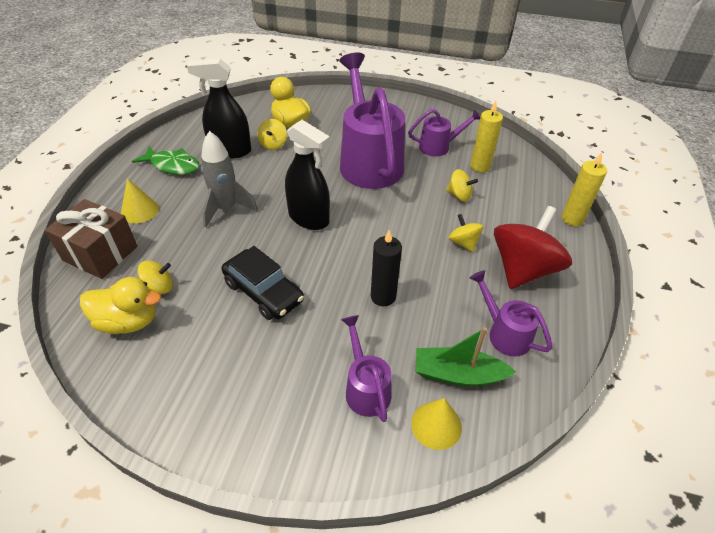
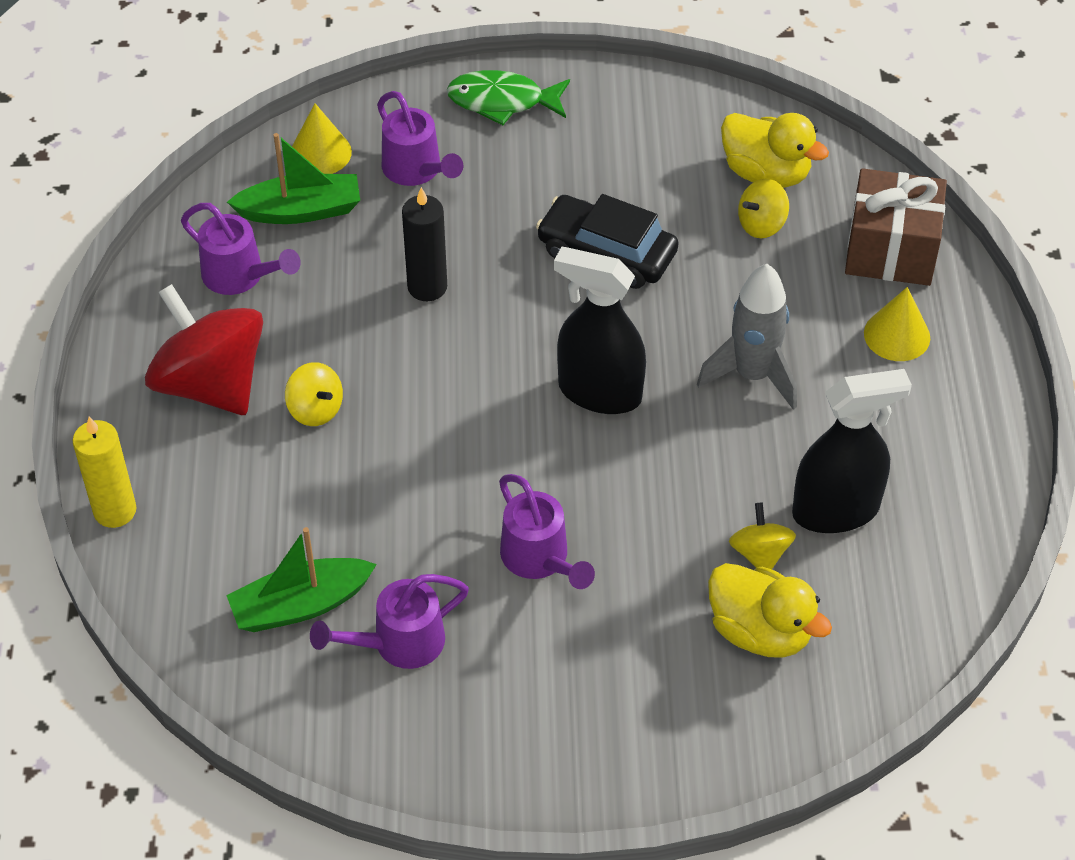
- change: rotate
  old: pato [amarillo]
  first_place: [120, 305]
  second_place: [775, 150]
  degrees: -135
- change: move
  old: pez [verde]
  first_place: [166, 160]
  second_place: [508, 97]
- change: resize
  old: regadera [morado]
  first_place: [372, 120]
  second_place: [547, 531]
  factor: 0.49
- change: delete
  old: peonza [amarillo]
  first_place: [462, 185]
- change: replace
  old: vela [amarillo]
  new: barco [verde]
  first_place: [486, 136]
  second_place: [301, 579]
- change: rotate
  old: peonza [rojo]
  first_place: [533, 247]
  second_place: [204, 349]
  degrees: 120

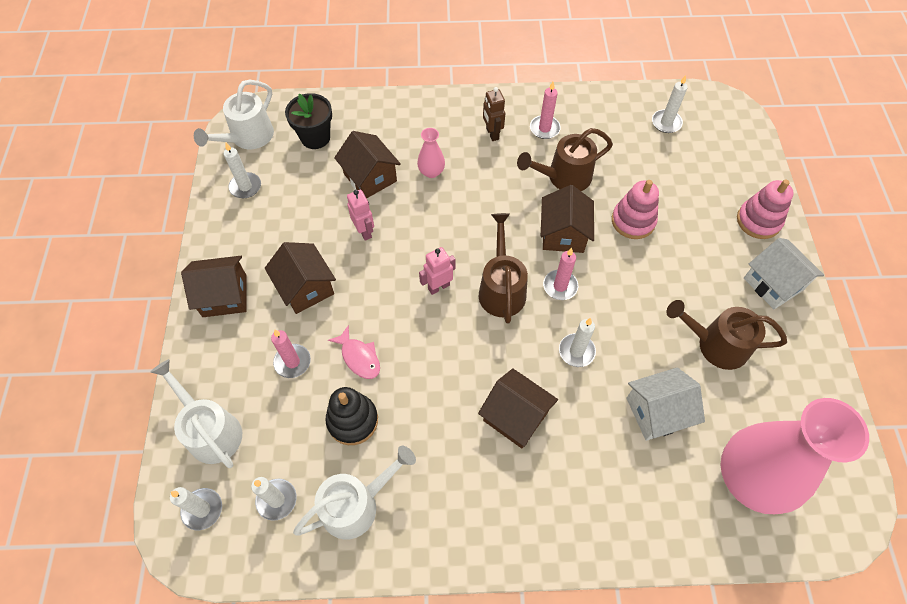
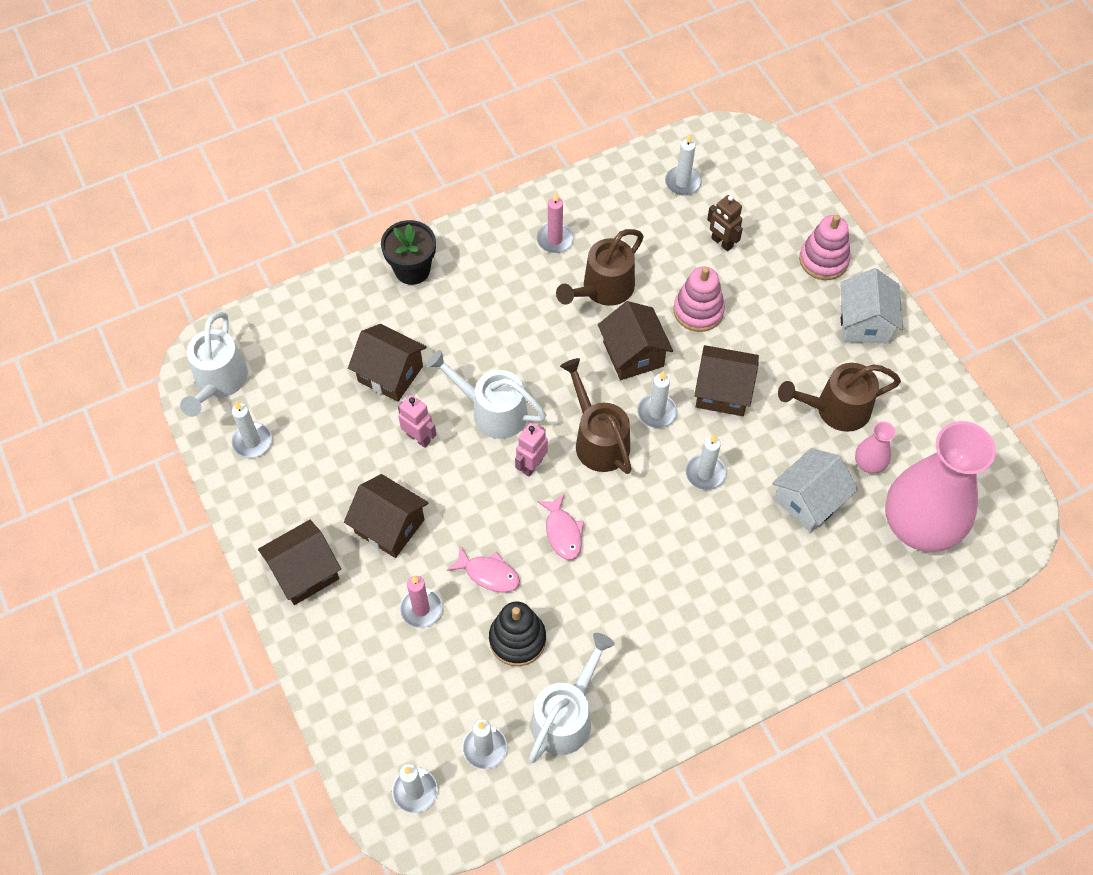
- change: move
  old: regadera [blanco]
  first_place: [196, 413]
  second_place: [486, 394]
- change: move
  old: maceta [negro]
  first_place: [308, 121]
  second_place: [408, 252]
- change: move
  old: florero [rosa]
  first_place: [431, 153]
  second_place: [875, 447]
- change: move
  old: casa [marrón]
  first_place: [518, 408]
  second_place: [726, 380]
- change: move
  old: robot [marrón]
  first_place: [494, 114]
  second_place: [725, 223]
- change: recolor
  old: vela [rosa]
  new: vela [blanco]
  first_place: [560, 274]
  second_place: [657, 399]
- change: rotate
  old: casa [blanco]
  first_place: [784, 273]
  second_place: [871, 306]
  degrees: 60
- change: insert
  new: pez [rosa]
  second_place: [560, 526]

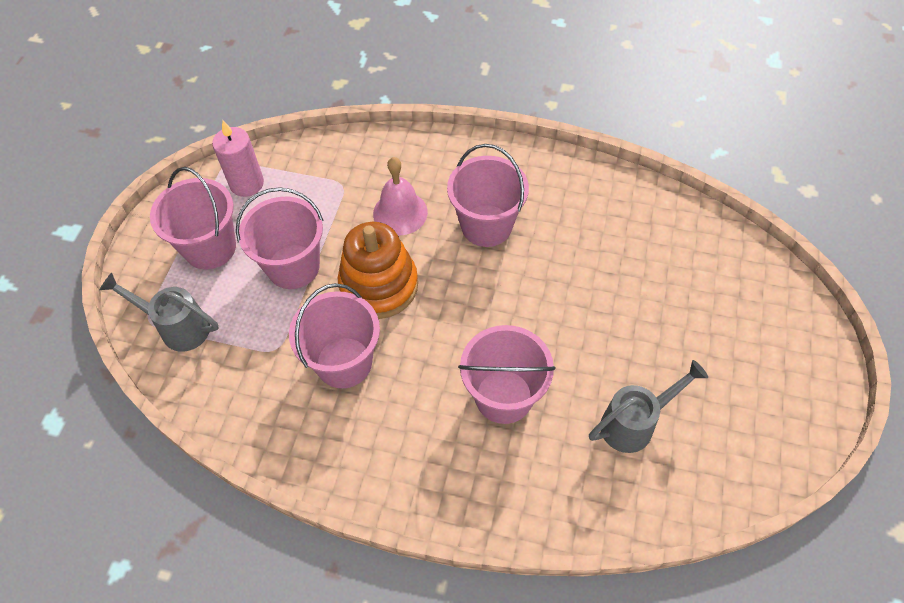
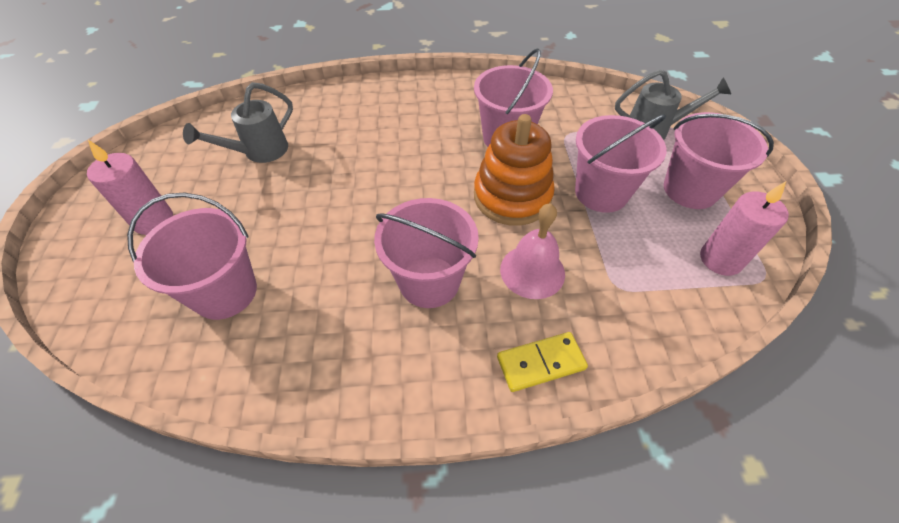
- change: move
  old: balde [rosa]
  first_place: [506, 374]
  second_place: [192, 256]
- change: insert
  new: vela [rosa]
  second_place: [130, 187]
- change: insert
  new: ficha de dominó [amarillo]
  second_place: [542, 362]

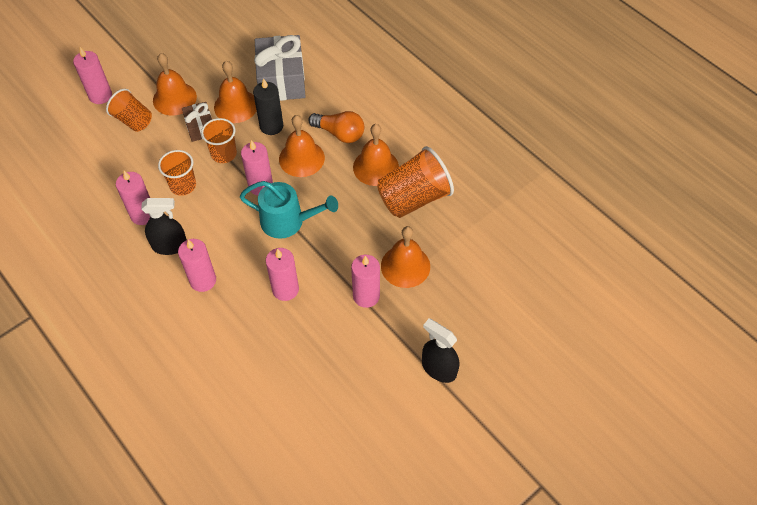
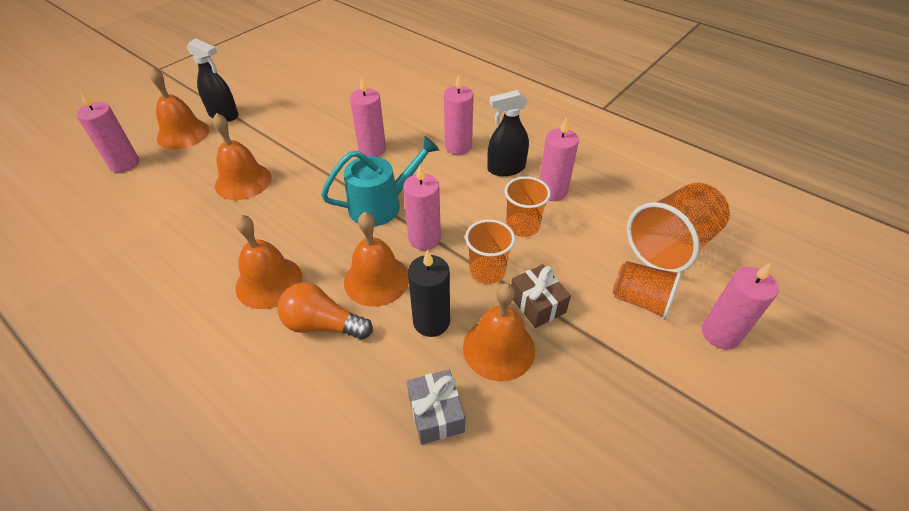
- change: move
  old: campana [naranja]
  first_place: [175, 84]
  second_place: [179, 108]
- change: rotate
  old: regadera [turquesa]
  first_place: [289, 210]
  second_place: [380, 181]
  degrees: 150
- change: resize
  old: regalo [gris]
  first_place: [280, 68]
  second_place: [436, 407]
  factor: 0.54
- change: move
  old: vela [rosa]
  first_place: [365, 281]
  second_place: [107, 132]
- change: move
  old: vaso [naranja]
  first_place: [415, 182]
  second_place: [678, 227]

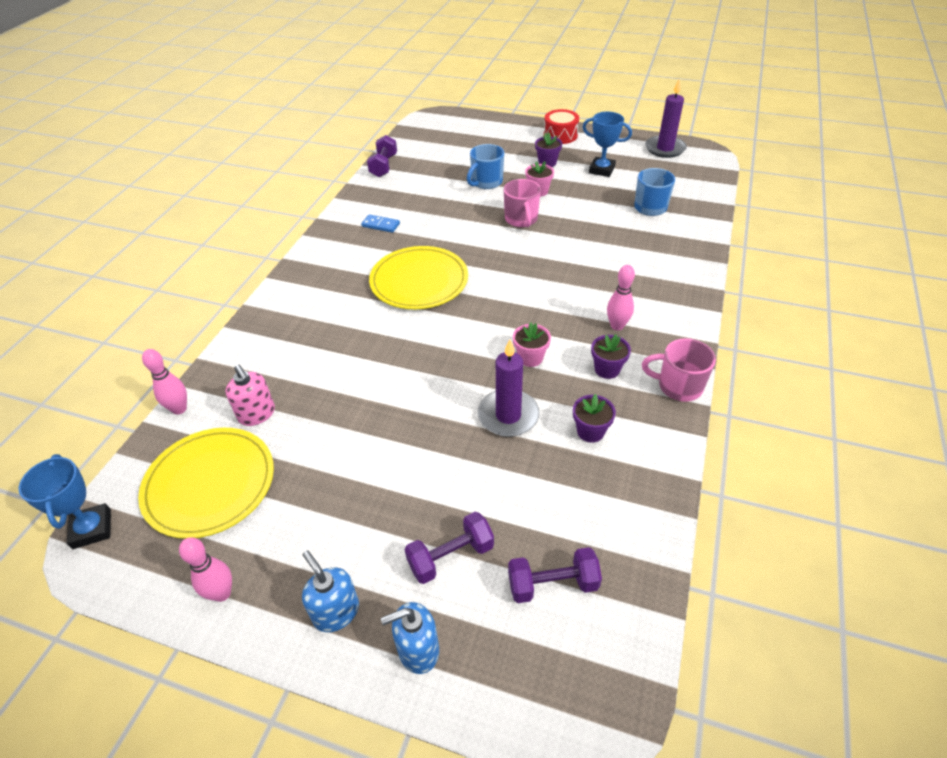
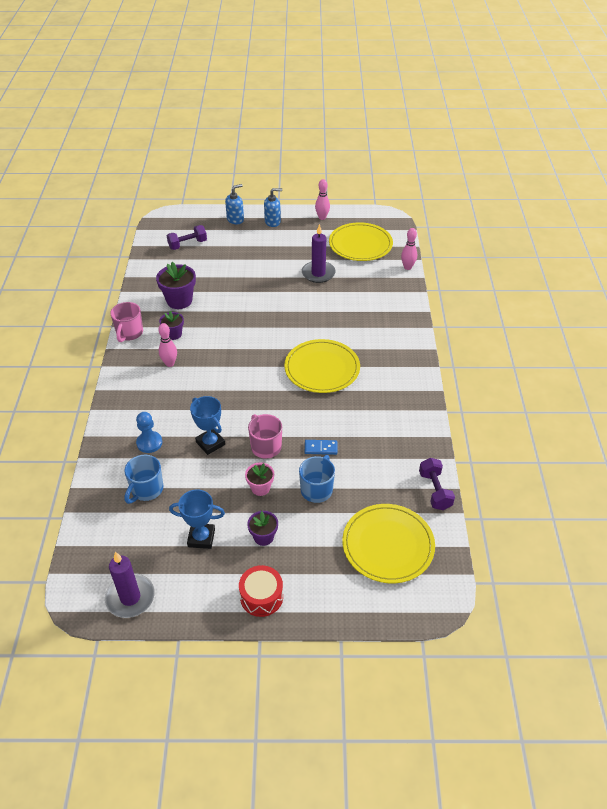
- change: move
  old: trofeo [azul]
  first_place: [65, 501]
  second_place: [207, 425]
- change: delete
  old: dispensador de jabón [rosa]
  first_place: [250, 395]
- change: rotate
  old: dispensador de jabón [azul]
  first_place: [330, 591]
  second_place: [273, 207]
  degrees: -45
- change: move
  old: ficha de dominó [azul]
  first_place: [380, 223]
  second_place: [321, 447]
- change: delete
  old: mancuerna [morado]
  first_place: [449, 548]
- change: move
  old: vela [morado]
  first_place: [509, 388]
  second_place: [319, 253]
- change: delete
  old: maceta [rosa]
  first_place: [532, 344]
- change: resize
  old: maceta [morado]
  first_place: [594, 418]
  second_place: [176, 285]
  factor: 1.67
- change: rotate
  old: taza [rosa]
  first_place: [679, 370]
  second_place: [126, 322]
  degrees: 105
- change: insert
  new: peón [azul]
  second_place: [149, 432]
- change: insert
  new: plato [amarillo]
  second_place: [388, 543]

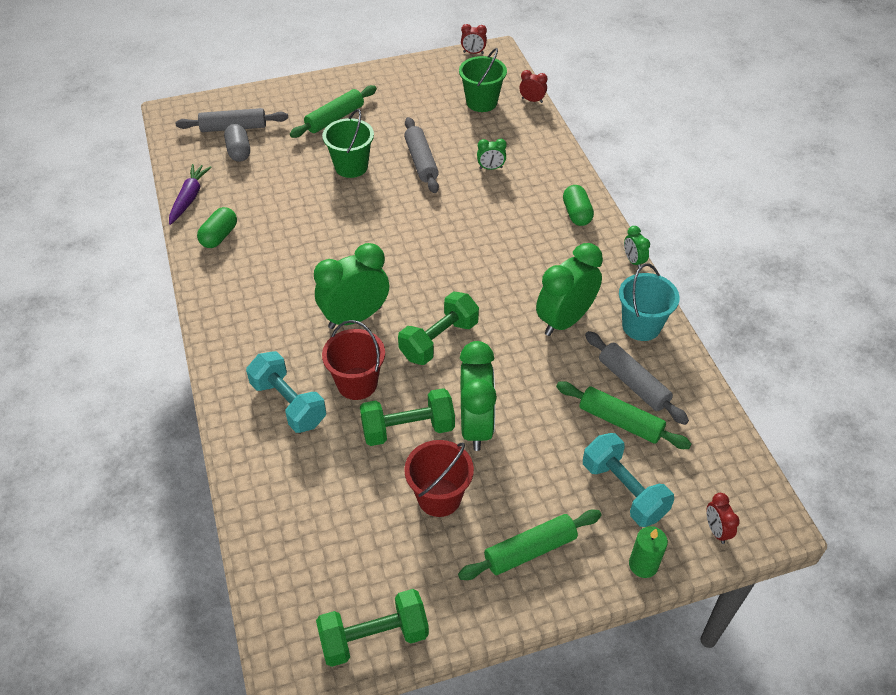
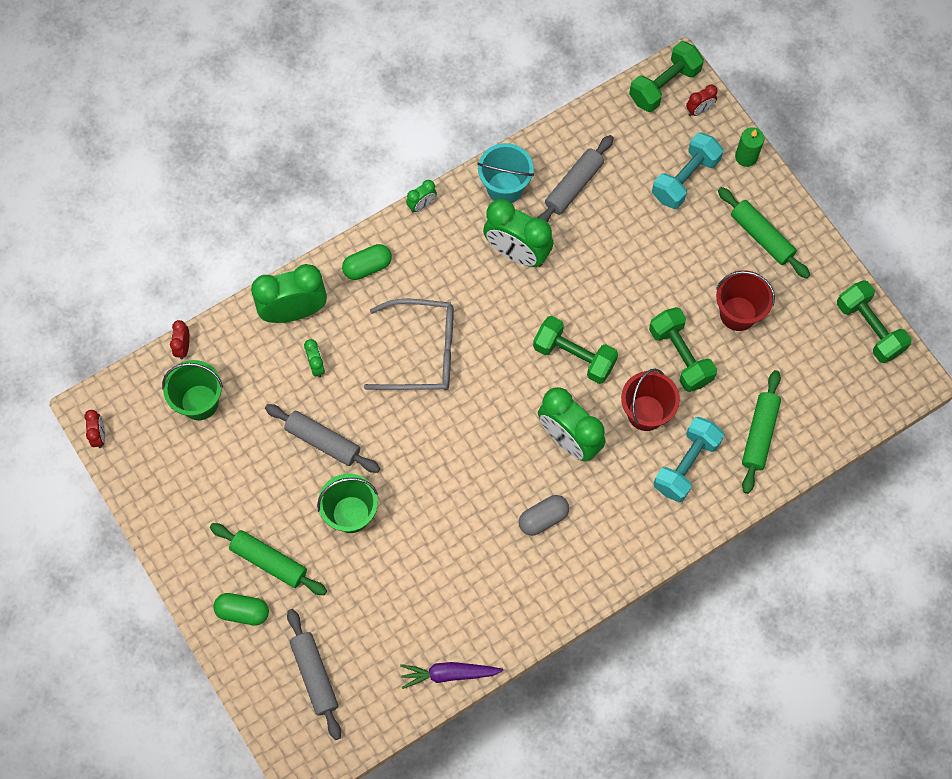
- change: move
  old: cápsula [verde]
  first_place: [217, 227]
  second_place: [241, 609]
- change: move
  old: cápsula [gris]
  first_place: [237, 143]
  second_place: [544, 515]
- change: rotate
  old: rodillo [gris]
  first_place: [421, 155]
  second_place: [322, 438]
  degrees: 60
- change: move
  old: despertador [verde]
  first_place: [478, 396]
  second_place: [289, 293]
- change: move
  old: rodillo [verde]
  first_place: [623, 415]
  second_place: [761, 432]
- change: insert
  new: gafas [gris]
  second_place: [409, 345]
- change: insert
  new: mancuerna [verde]
  second_place: [666, 76]

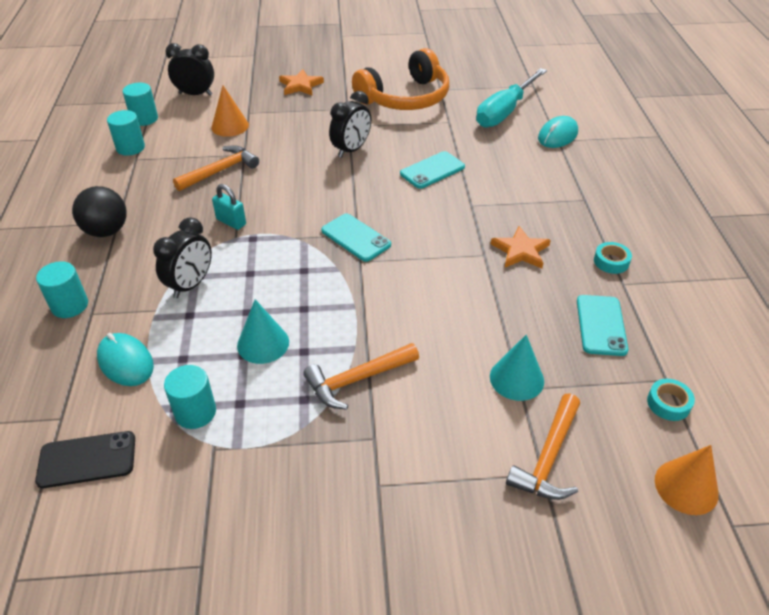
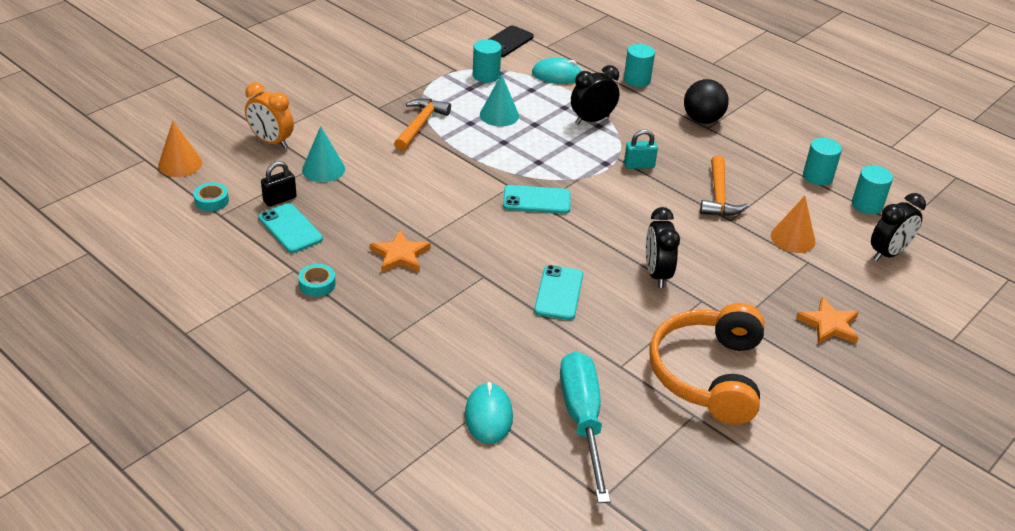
- change: rotate
  old: despertador [negro]
  first_place: [182, 257]
  second_place: [595, 94]
  degrees: 75
- change: replace
  old: martillo [naranja]
  new: despertador [naranja]
  first_place: [543, 446]
  second_place: [269, 115]
- change: insert
  new: candado [negro]
  second_place: [279, 184]

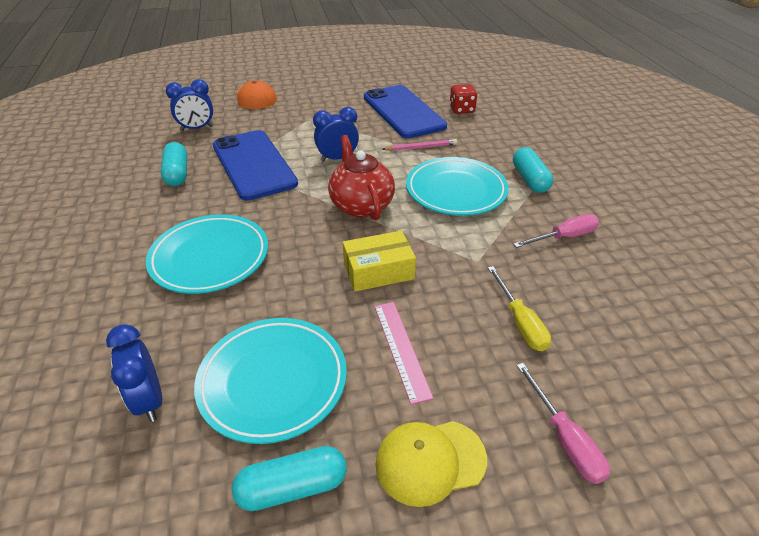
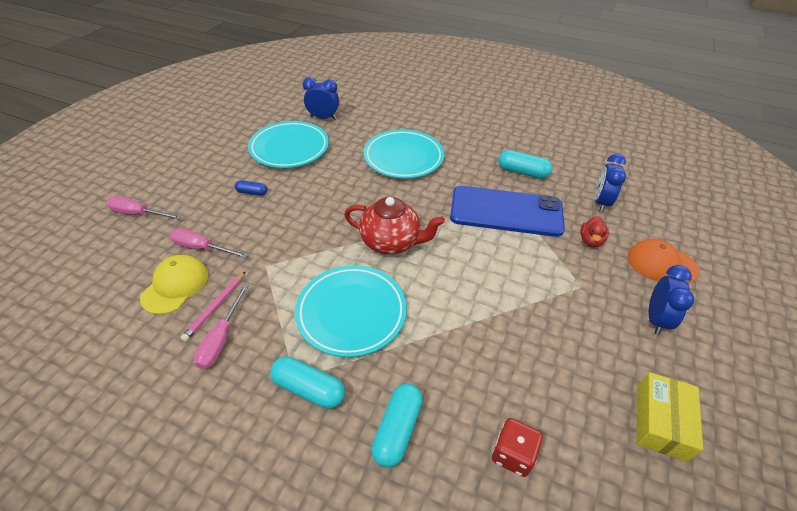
- change: move
  old: cápsula [turquesa]
  first_place: [289, 478]
  second_place: [397, 425]
- change: move
  old: despertador [azul]
  first_place: [336, 134]
  second_place: [671, 300]
- change: move
  old: caja [amarillo]
  first_place: [379, 261]
  second_place: [669, 417]
- change: delete
  old: móvil [azul]
  first_place: [405, 111]
- change: replace
  old: regla [rosa]
  new: cápsula [azul]
  first_place: [404, 353]
  second_place: [251, 188]
- change: move
  old: gorra [amarillo]
  first_place: [431, 464]
  second_place: [174, 284]
- change: move
  old: lápiz [rosa]
  first_place: [419, 145]
  second_place: [213, 306]
- change: recolor
  old: destornillador [amarillo]
  new: destornillador [rosa]
  first_place: [519, 308]
  second_place: [209, 243]
- change: insert
  new: pato [rojo]
  second_place: [594, 231]

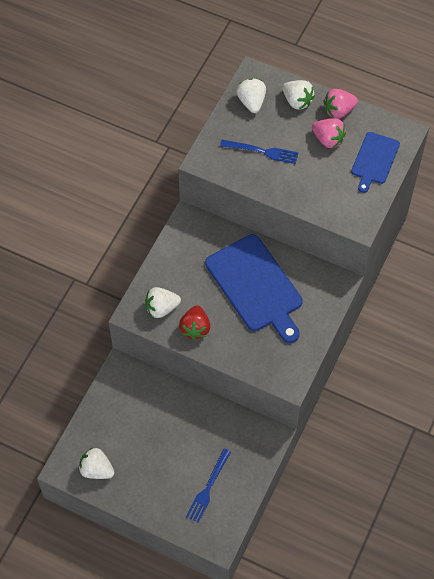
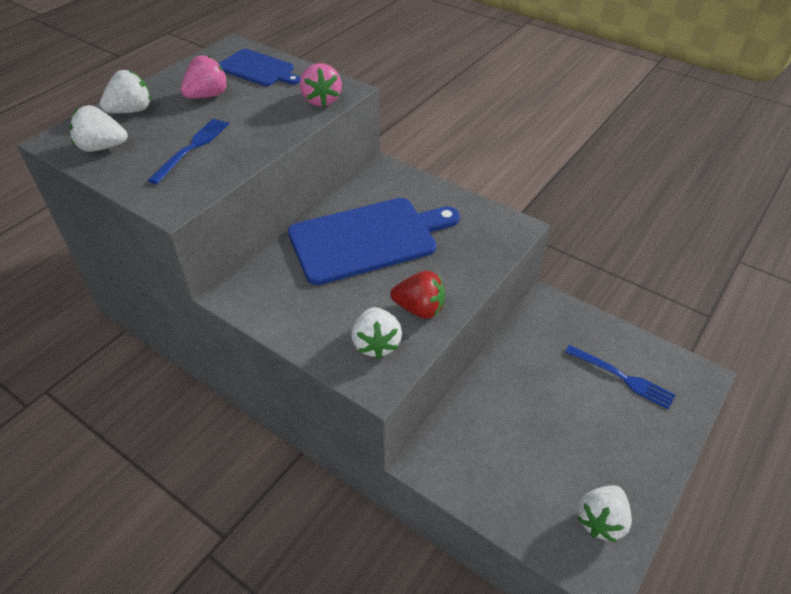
- change: move
  old: fresa [rosa]
  first_place: [341, 104]
  second_place: [321, 84]

